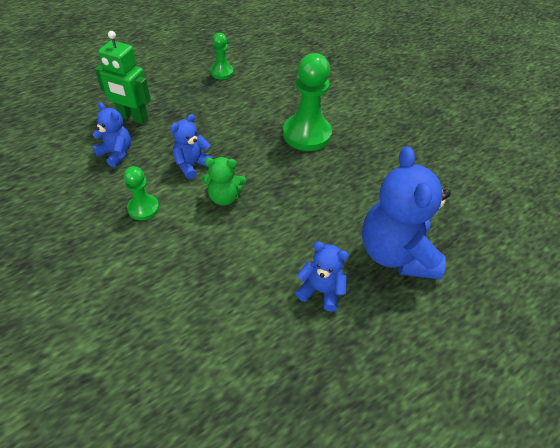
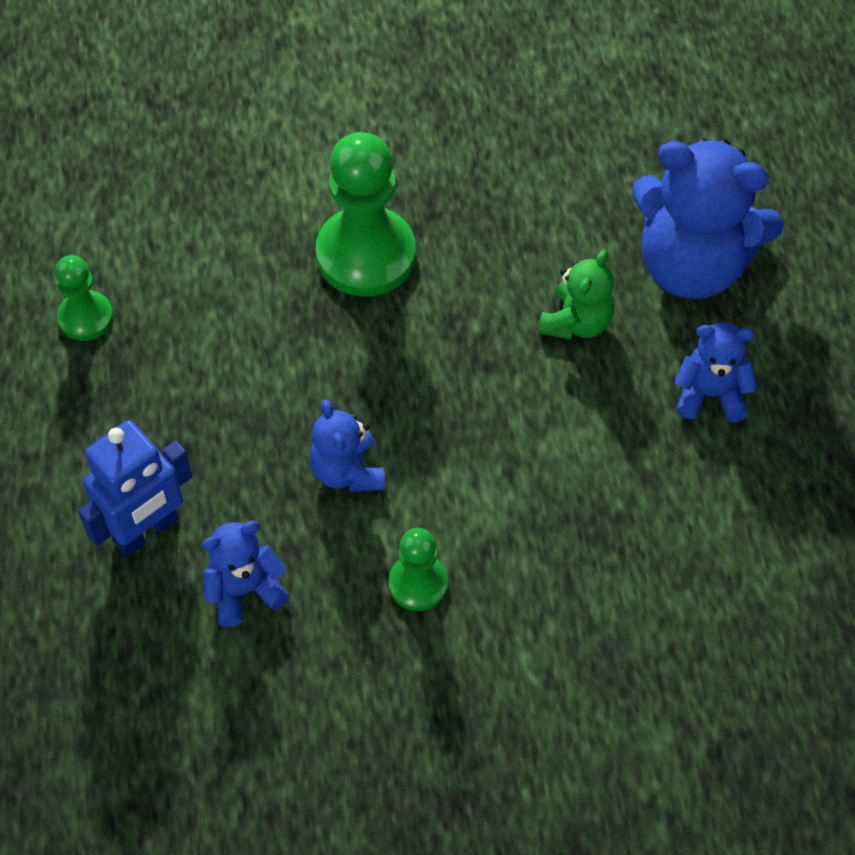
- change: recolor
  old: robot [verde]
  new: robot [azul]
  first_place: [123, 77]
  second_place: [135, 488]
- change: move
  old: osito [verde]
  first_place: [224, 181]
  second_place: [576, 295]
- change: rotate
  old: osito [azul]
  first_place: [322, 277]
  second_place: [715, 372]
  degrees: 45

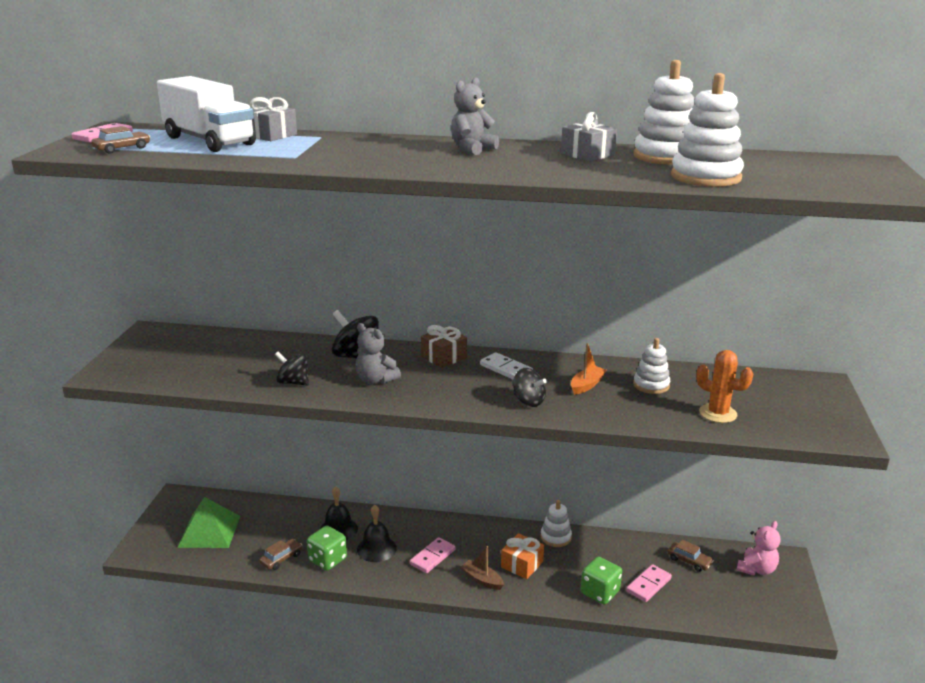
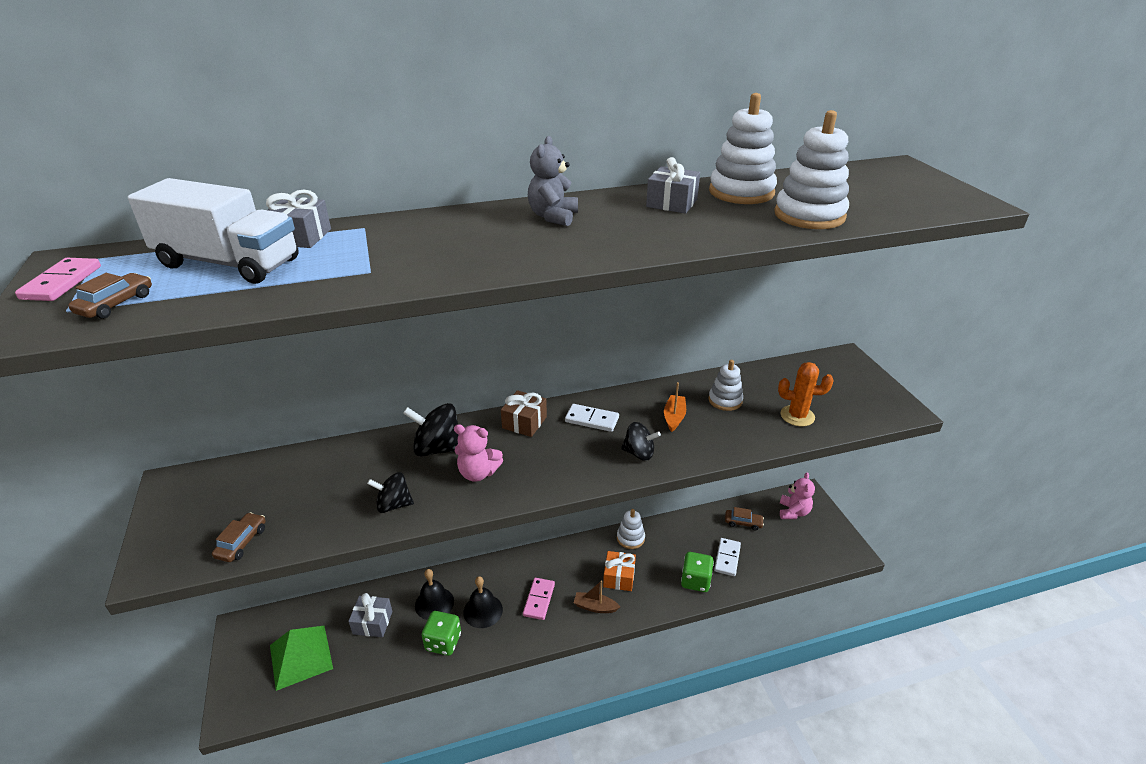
- change: move
  old: coche [marrón]
  first_place: [280, 554]
  second_place: [239, 537]
- change: recolor
  old: osito [gris]
  new: osito [rosa]
  first_place: [378, 353]
  second_place: [478, 453]
- change: recolor
  old: ficha de dominó [rosa]
  new: ficha de dominó [blanco]
  first_place: [649, 583]
  second_place: [727, 557]
- change: insert
  new: regalo [gris]
  second_place: [370, 615]

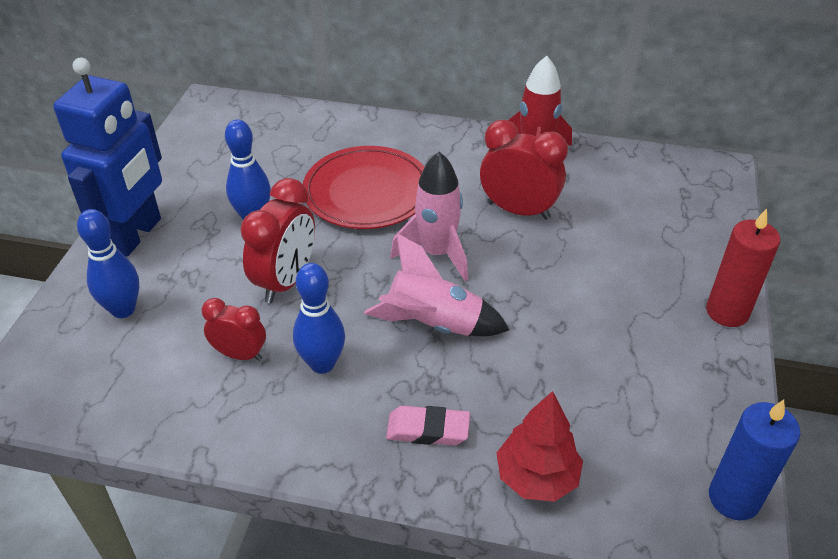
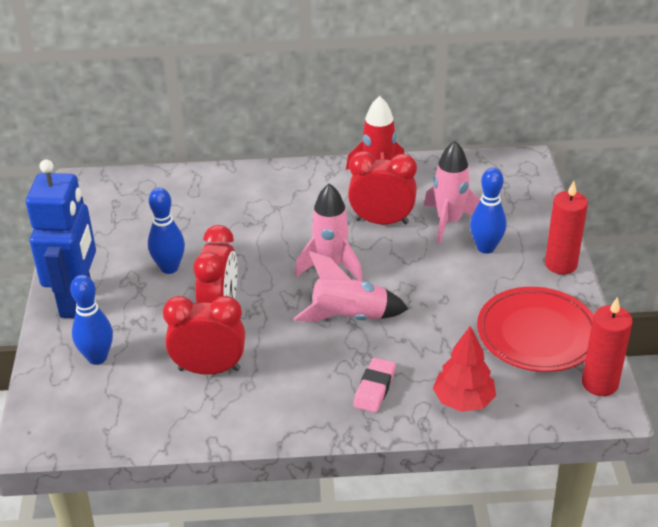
- change: resize
  old: despertador [rojo]
  first_place: [234, 329]
  second_place: [204, 335]
  factor: 1.62
- change: move
  old: bolo [azul]
  first_place: [319, 318]
  second_place: [488, 211]
- change: move
  old: plato [rojo]
  first_place: [364, 187]
  second_place: [535, 329]
- change: rotate
  old: goma de borrar [rosa]
  first_place: [428, 426]
  second_place: [374, 385]
  degrees: -60
- change: recolor
  old: vela [azul]
  new: vela [rojo]
  first_place: [754, 460]
  second_place: [607, 346]
- change: insert
  new: cohete [rosa]
  second_place: [452, 192]

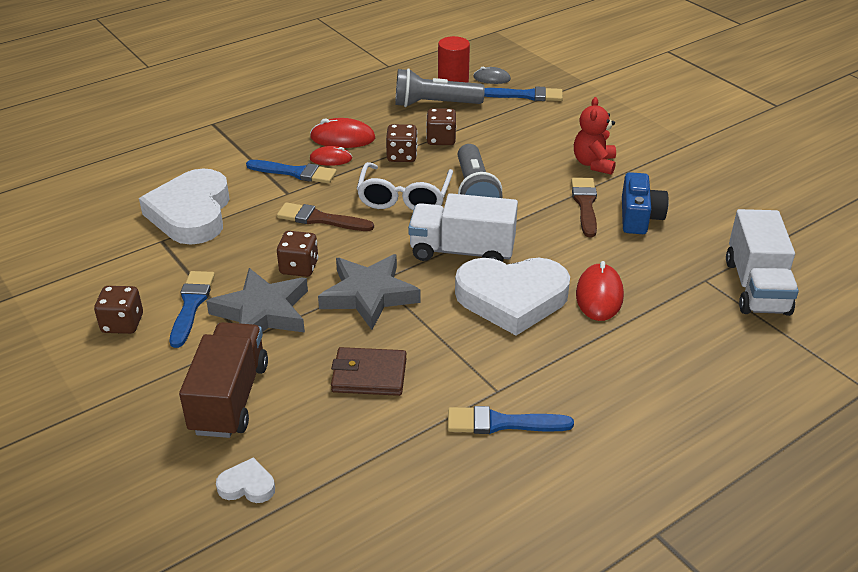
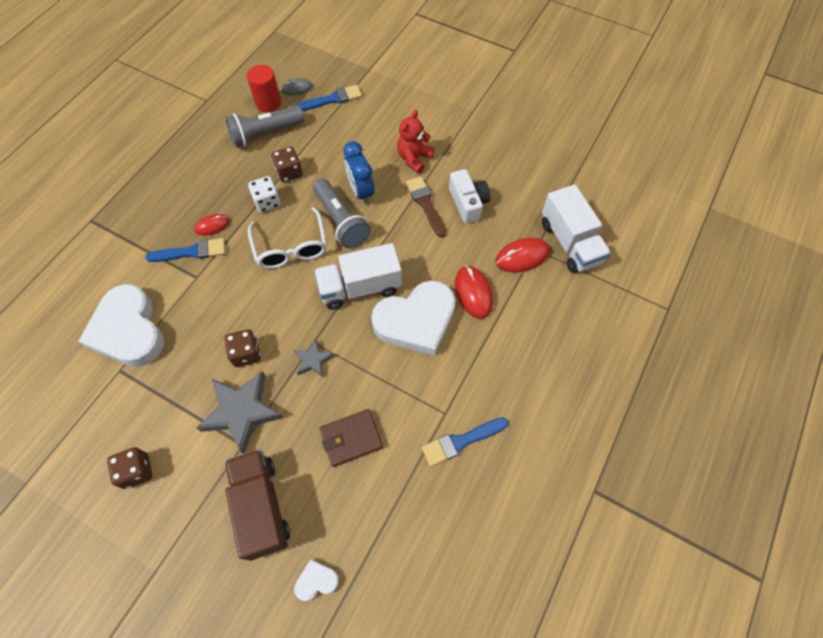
- change: delete
  old: pincel [azul]
  first_place: [192, 309]
- change: delete
  old: pincel [marrón]
  first_place: [325, 216]
- change: move
  old: ratón [rojo]
  first_place: [342, 133]
  second_place: [522, 255]
- change: resize
  old: estrella [gris]
  first_place: [369, 292]
  second_place: [314, 358]
  factor: 0.51
- change: recolor
  old: dado [marrón]
  new: dado [blanco]
  first_place: [402, 143]
  second_place: [264, 194]
- change: rotate
  old: osito [rojo]
  first_place: [595, 136]
  second_place: [415, 142]
  degrees: 45
- change: recolor
  old: cámara [azul]
  new: cámara [blanco]
  first_place: [645, 203]
  second_place: [469, 196]
- change: insert
  new: despertador [azul]
  second_place: [358, 173]

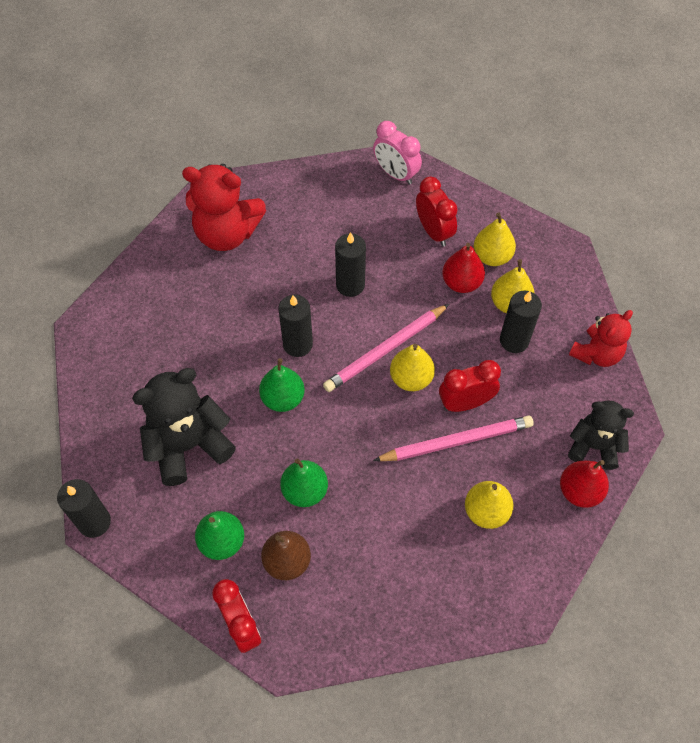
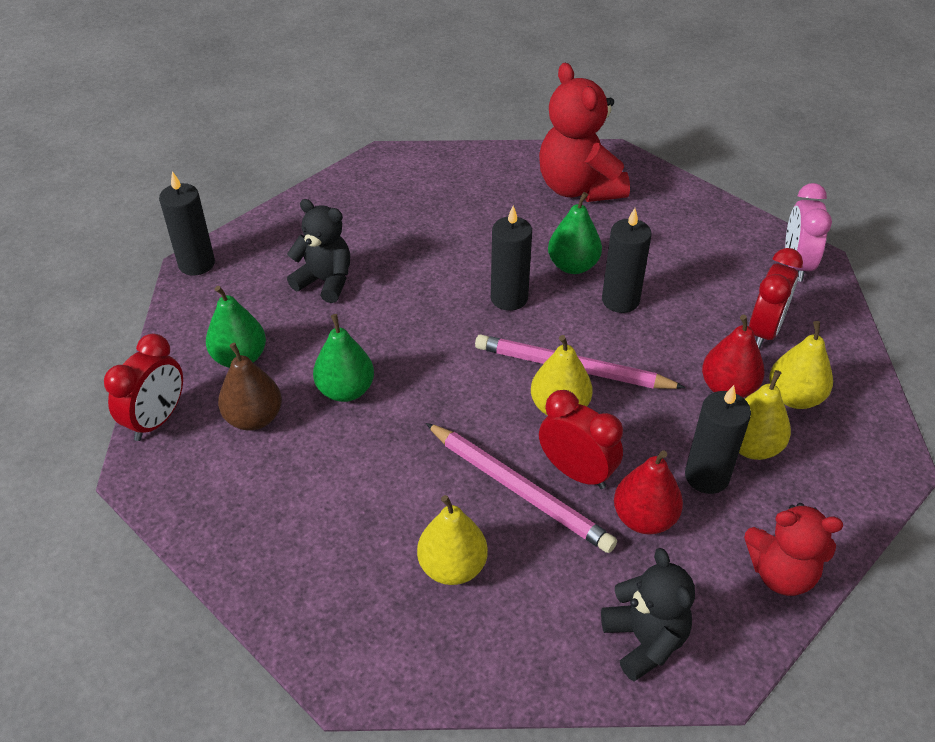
- change: resize
  old: osito [negro]
  first_place: [184, 427]
  second_place: [318, 251]
  factor: 0.64
- change: move
  old: pera [verde]
  first_place: [282, 385]
  second_place: [575, 233]
- change: move
  old: pera [rojo]
  first_place: [584, 484]
  second_place: [648, 492]

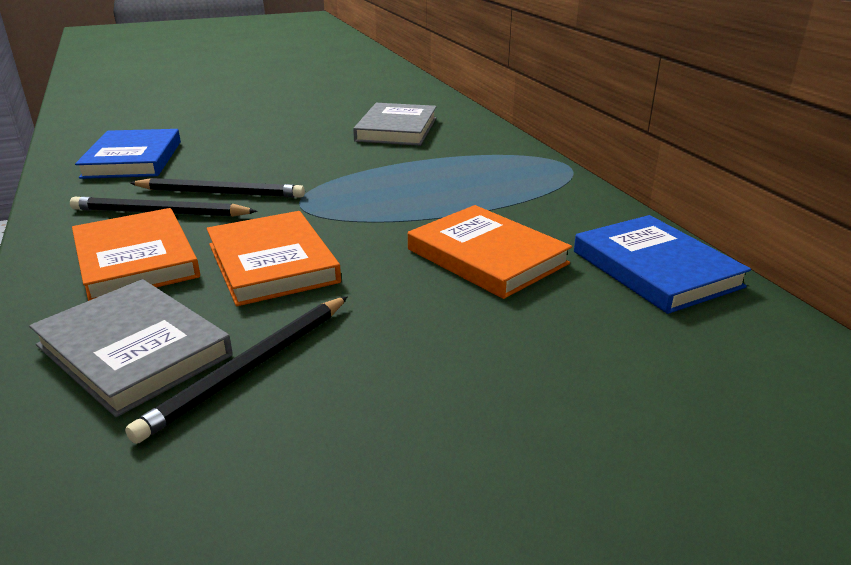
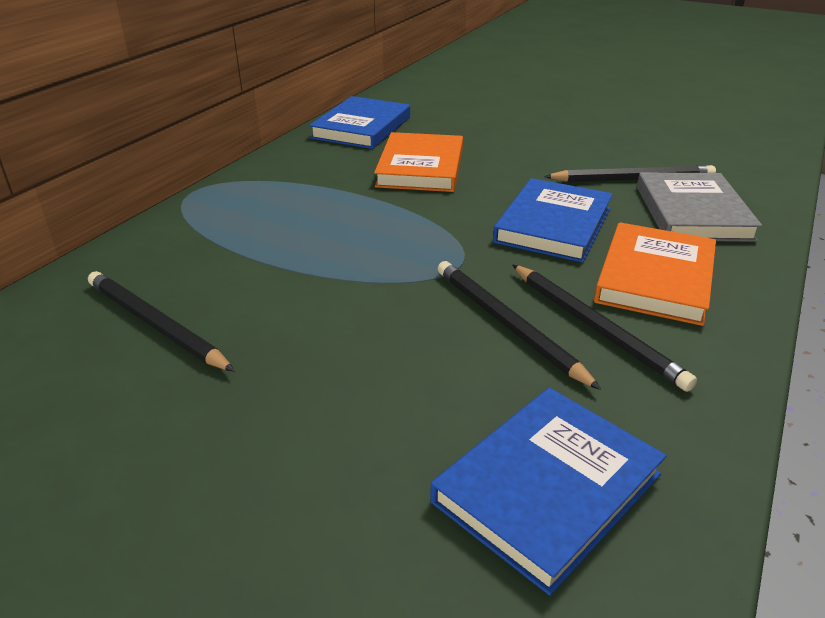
- change: recolor
  old: libro [naranja]
  new: libro [azul]
  first_place: [274, 258]
  second_place: [553, 220]
- change: replace
  old: libro [gris]
  new: lápiz [negro]
  first_place: [395, 124]
  second_place: [161, 321]

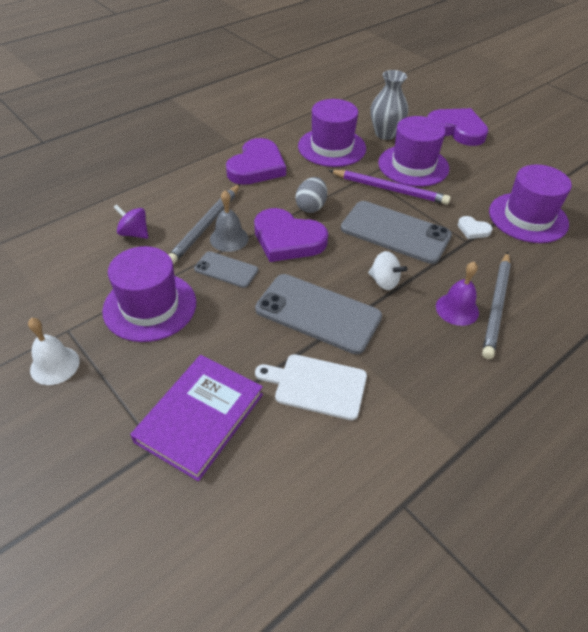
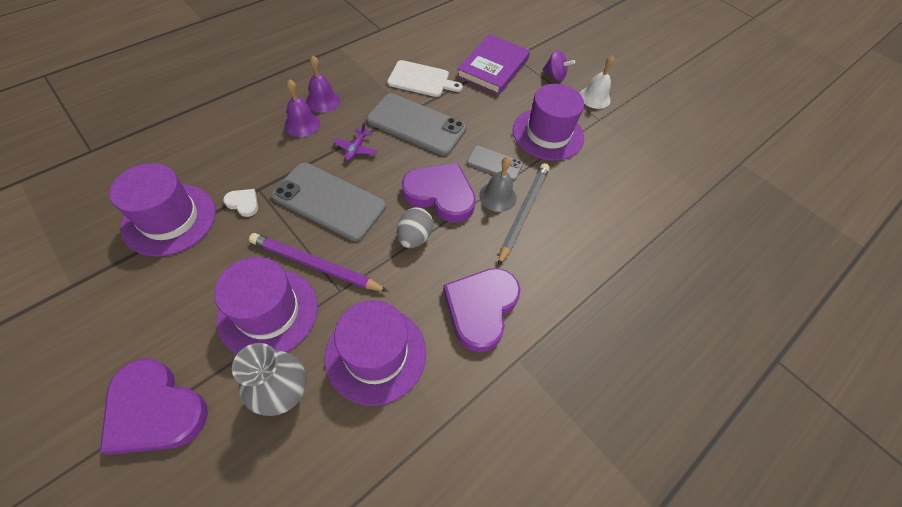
- change: move
  old: peonza [morado]
  first_place: [130, 221]
  second_place: [559, 65]
- change: replace
  old: peonza [blanco]
  new: avión [morado]
  first_place: [387, 270]
  second_place: [355, 141]
- change: delete
  old: lápiz [gris]
  first_place: [496, 305]
- change: insert
  new: campana [morado]
  second_place: [323, 84]

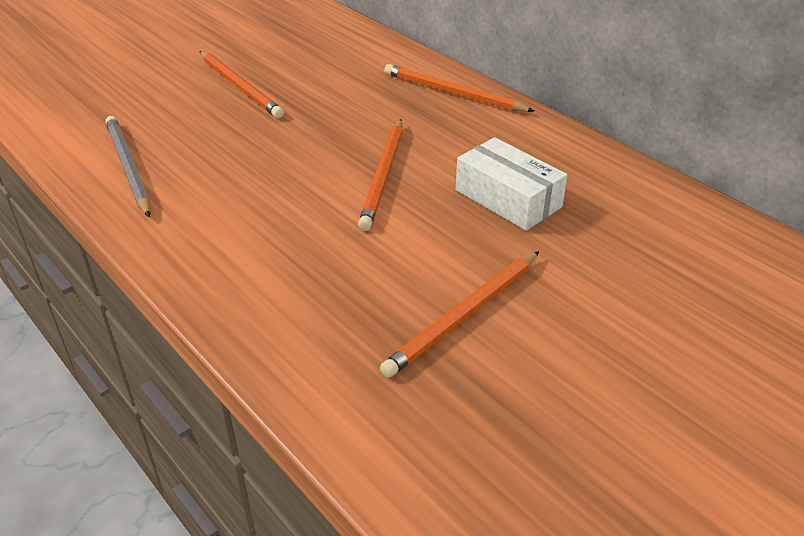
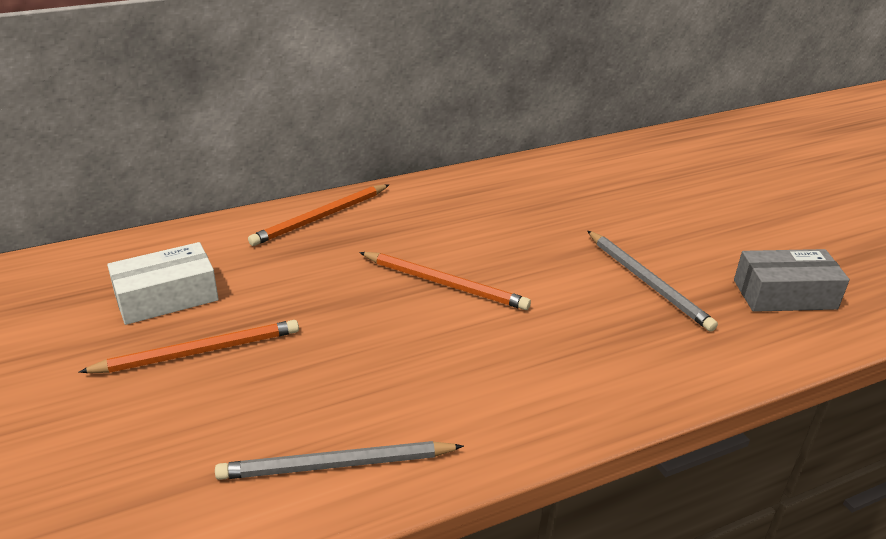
- change: recolor
  old: lápiz [naranja]
  new: lápiz [gris]
  first_place: [460, 314]
  second_place: [652, 281]
- change: move
  old: caja [blanco]
  first_place: [512, 184]
  second_place: [163, 283]
- change: insert
  new: caja [gris]
  second_place: [792, 280]

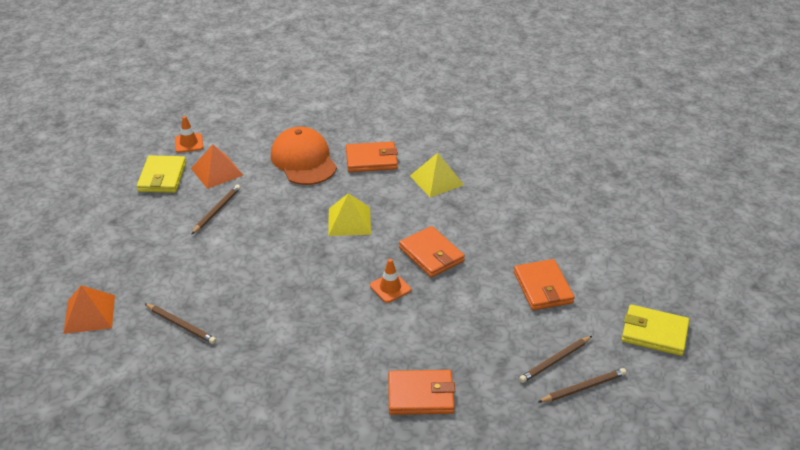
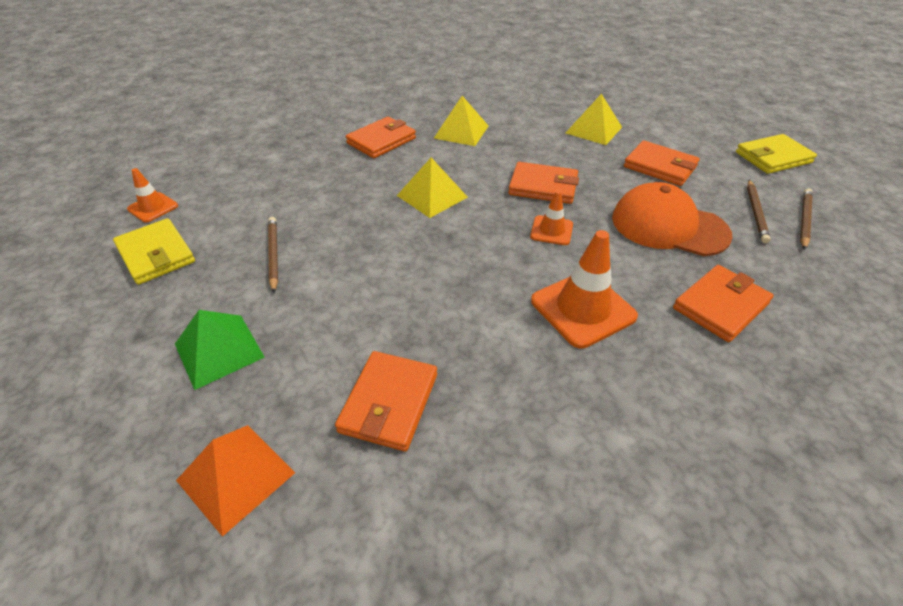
- change: replace
  old: lápiz [marrón]
  new: cartera [naranja]
  first_place: [180, 323]
  second_place: [386, 401]
- change: delete
  old: pirámide [naranja]
  first_place: [217, 167]
- change: move
  old: gorra [naranja]
  first_place: [304, 156]
  second_place: [672, 219]
- change: insert
  new: pirámide [verde]
  second_place: [220, 350]
- change: insert
  new: cono de tráfico [naranja]
  second_place: [584, 289]
- change: insert
  new: pirámide [amarillo]
  second_place: [594, 119]

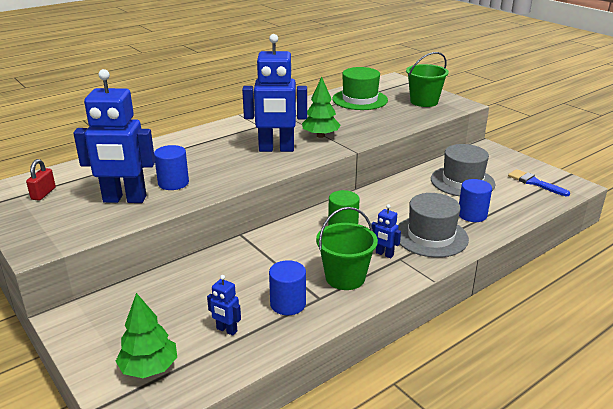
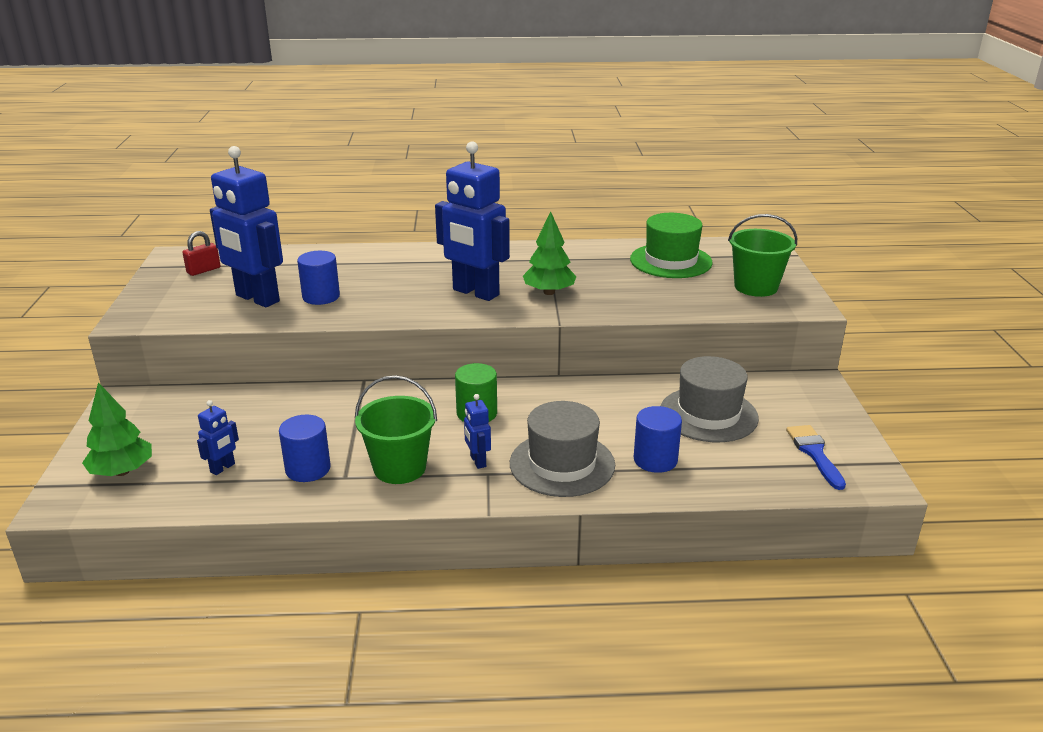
- change: rotate
  old: robot [azul]
  first_place: [224, 305]
  second_place: [218, 437]
  degrees: -120

